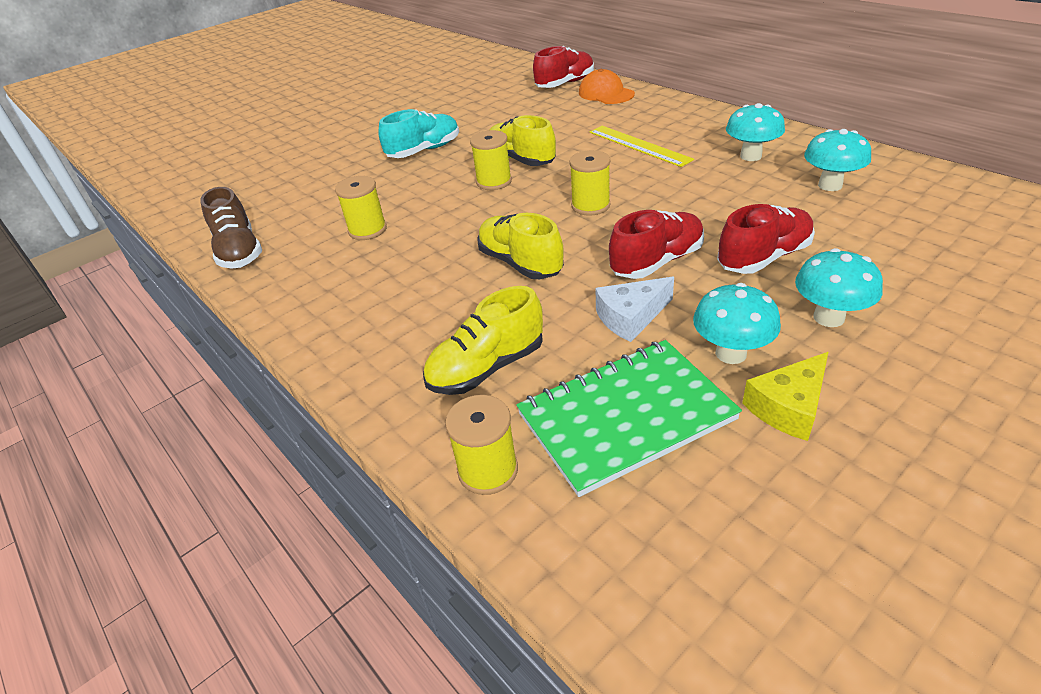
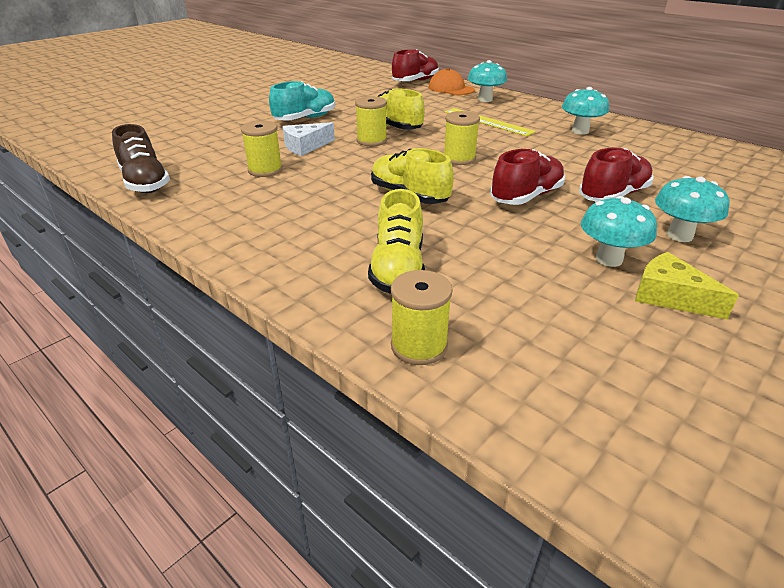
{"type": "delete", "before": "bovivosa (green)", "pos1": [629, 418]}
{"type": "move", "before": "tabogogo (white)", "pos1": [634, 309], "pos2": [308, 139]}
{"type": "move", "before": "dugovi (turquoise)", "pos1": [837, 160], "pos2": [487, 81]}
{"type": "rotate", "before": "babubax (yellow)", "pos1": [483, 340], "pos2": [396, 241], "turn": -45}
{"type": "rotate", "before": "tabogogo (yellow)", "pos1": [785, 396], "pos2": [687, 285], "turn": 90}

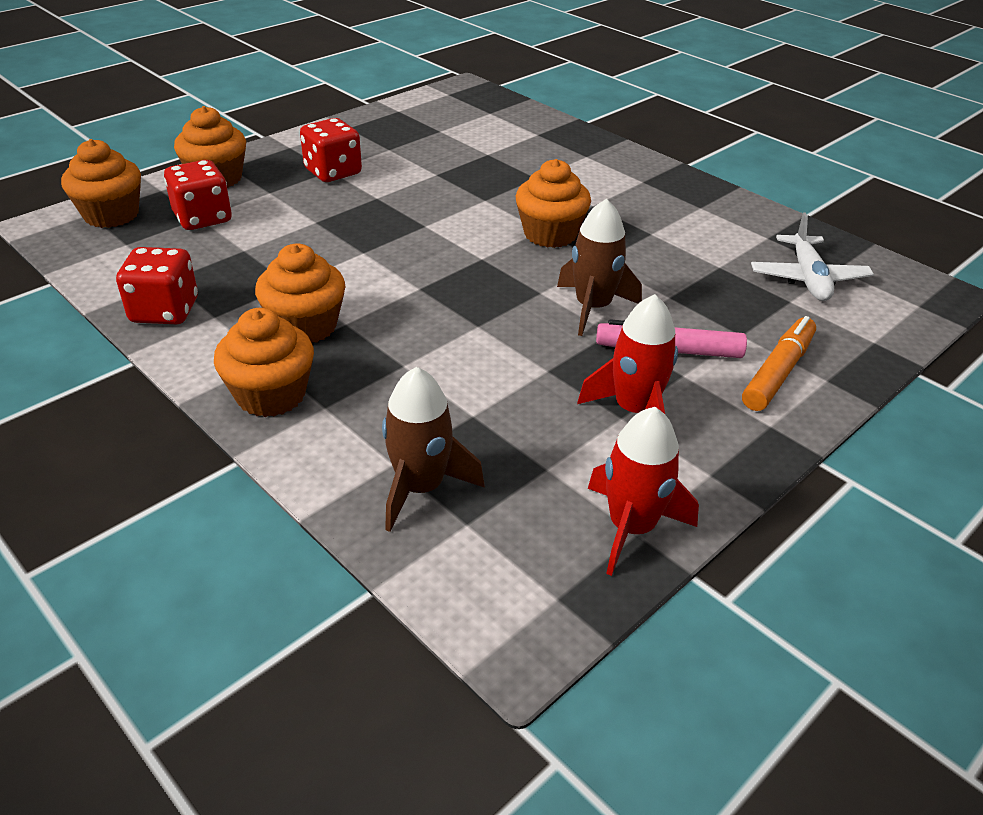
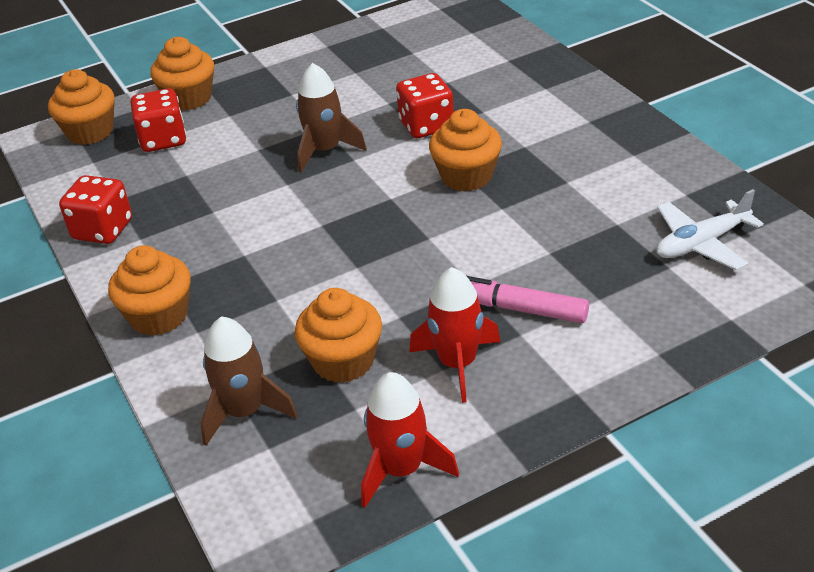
{"type": "delete", "before": "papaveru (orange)", "pos1": [779, 363]}
{"type": "move", "before": "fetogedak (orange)", "pos1": [300, 293], "pos2": [338, 335]}
{"type": "move", "before": "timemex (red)", "pos1": [331, 150], "pos2": [425, 105]}
{"type": "move", "before": "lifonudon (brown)", "pos1": [599, 267], "pos2": [331, 117]}
{"type": "rotate", "before": "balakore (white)", "pos1": [812, 257], "pos2": [710, 229], "turn": 45}

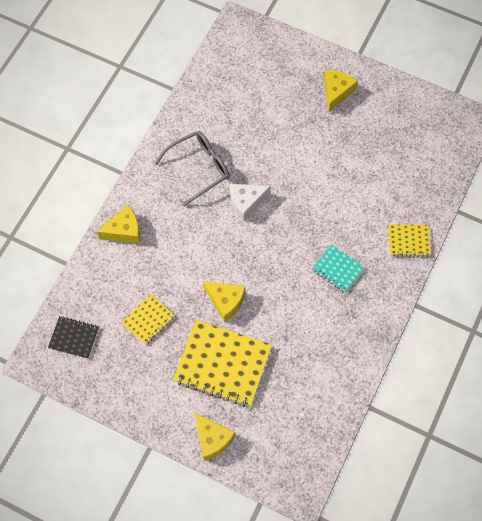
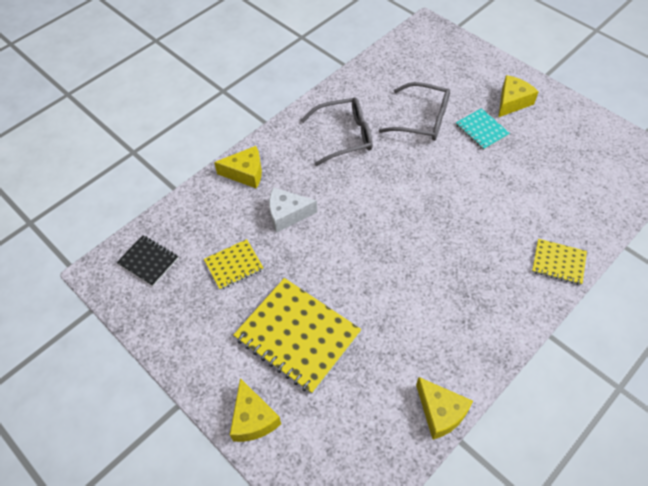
{"type": "insert", "after": "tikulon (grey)", "pos2": [414, 111]}
{"type": "move", "before": "tabogogo (yellow)", "pos1": [224, 301], "pos2": [444, 408]}
{"type": "move", "before": "tabogogo (white)", "pos1": [250, 202], "pos2": [293, 210]}
{"type": "move", "before": "bovivosa (turquoise)", "pos1": [339, 268], "pos2": [483, 129]}

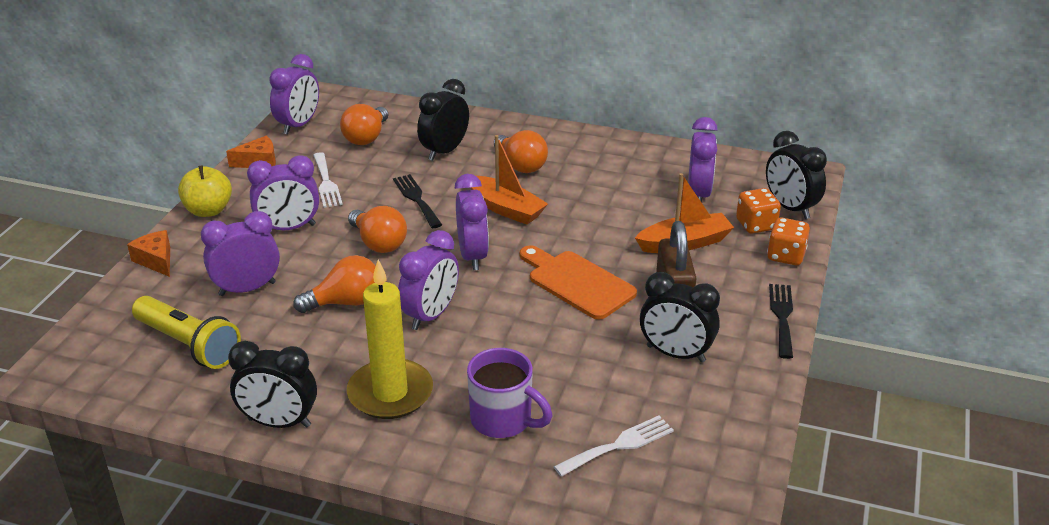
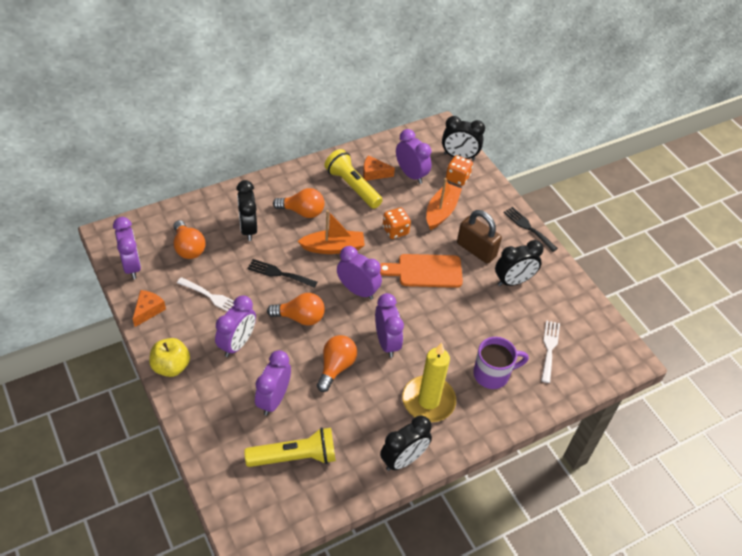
{"type": "insert", "after": "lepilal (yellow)", "pos2": [353, 179]}
{"type": "move", "before": "tabogogo (orange)", "pos1": [148, 253], "pos2": [379, 168]}
{"type": "move", "before": "timemex (orange)", "pos1": [788, 241], "pos2": [397, 223]}

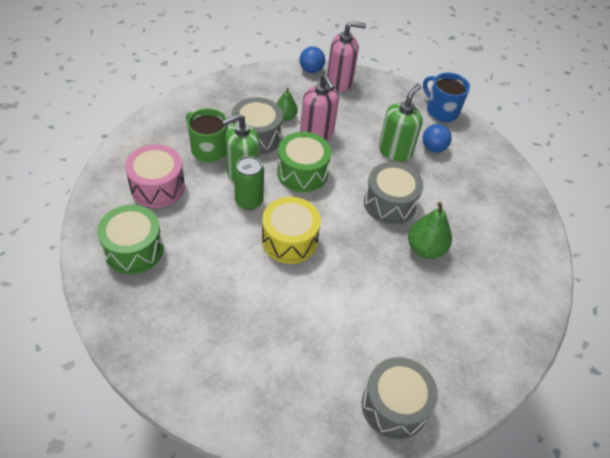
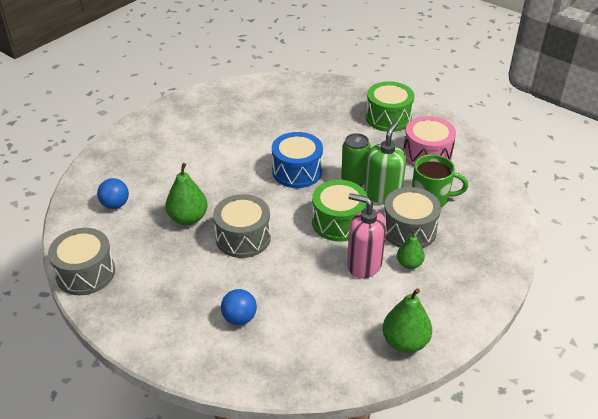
{"type": "delete", "before": "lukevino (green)", "pos1": [401, 123]}
{"type": "delete", "before": "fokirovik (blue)", "pos1": [446, 97]}
{"type": "move", "before": "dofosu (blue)", "pos1": [312, 59], "pos2": [113, 193]}
{"type": "move", "before": "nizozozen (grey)", "pos1": [400, 398], "pos2": [81, 261]}
{"type": "replace", "before": "lukevino (pink)", "after": "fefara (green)", "pos1": [346, 56], "pos2": [407, 320]}
{"type": "recolor", "before": "nizozozen (yellow)", "after": "nizozozen (blue)", "pos1": [291, 230], "pos2": [297, 160]}

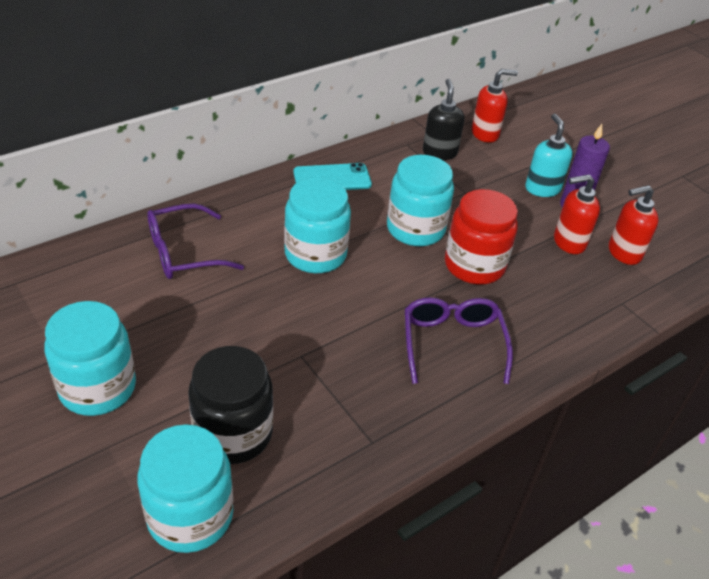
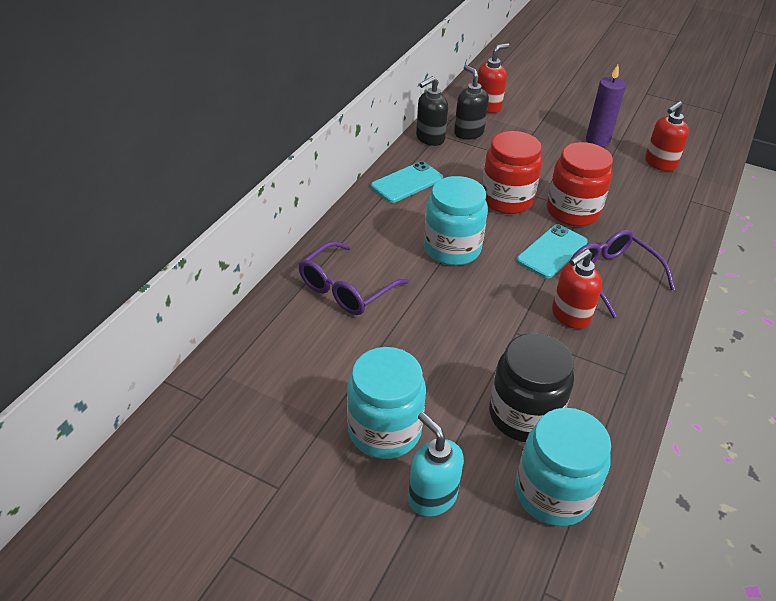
{"type": "insert", "after": "lukevino (black)", "pos2": [432, 111]}
{"type": "insert", "after": "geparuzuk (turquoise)", "pos2": [552, 251]}
{"type": "move", "before": "lukevino (turquoise)", "pos1": [548, 155], "pos2": [436, 464]}
{"type": "move", "before": "lukevino (red)", "pos1": [577, 214], "pos2": [577, 289]}
{"type": "recolor", "before": "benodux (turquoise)", "after": "benodux (red)", "pos1": [420, 200], "pos2": [512, 172]}

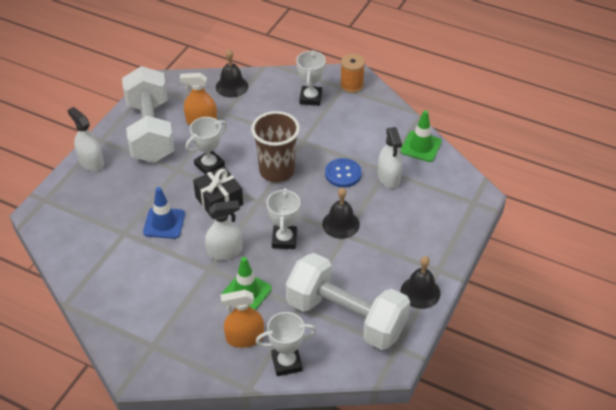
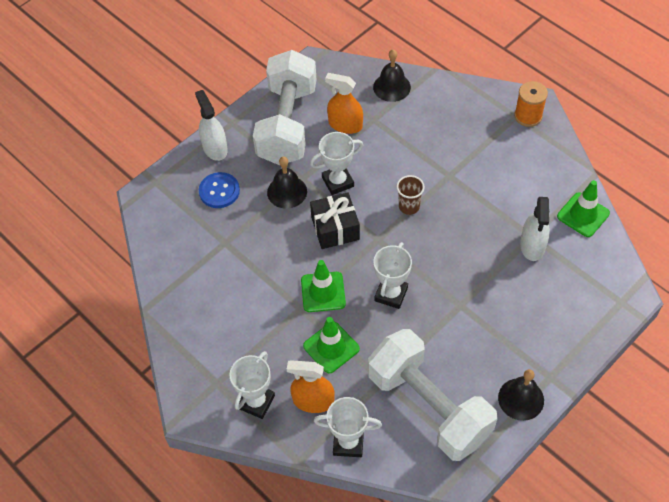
{"type": "delete", "before": "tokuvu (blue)", "pos1": [164, 213]}
{"type": "move", "before": "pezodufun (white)", "pos1": [311, 78], "pos2": [252, 385]}
{"type": "move", "before": "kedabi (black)", "pos1": [341, 213], "pos2": [287, 182]}
{"type": "move", "before": "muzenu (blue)", "pos1": [343, 173], "pos2": [219, 190]}
{"type": "replace", "before": "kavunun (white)", "after": "tokuvu (green)", "pos1": [223, 230], "pos2": [323, 286]}
{"type": "resize", "before": "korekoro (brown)", "pos1": [275, 146], "pos2": [410, 195], "scale": 0.52}

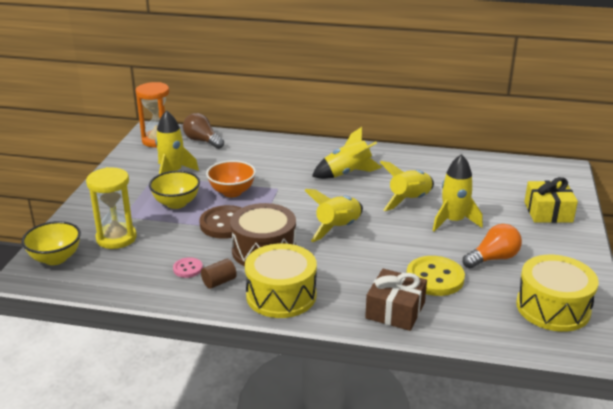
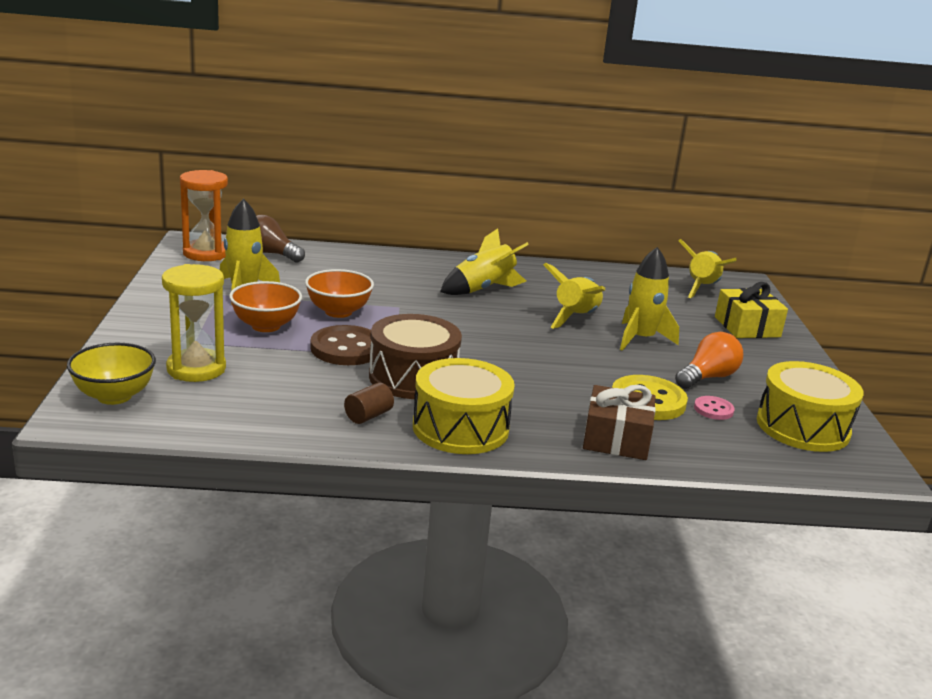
{"type": "move", "before": "muzenu (pink)", "pos1": [188, 267], "pos2": [714, 408]}
{"type": "move", "before": "lifonudon (yellow)", "pos1": [334, 215], "pos2": [707, 268]}
{"type": "recolor", "before": "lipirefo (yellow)", "after": "lipirefo (orange)", "pos1": [174, 190], "pos2": [265, 306]}

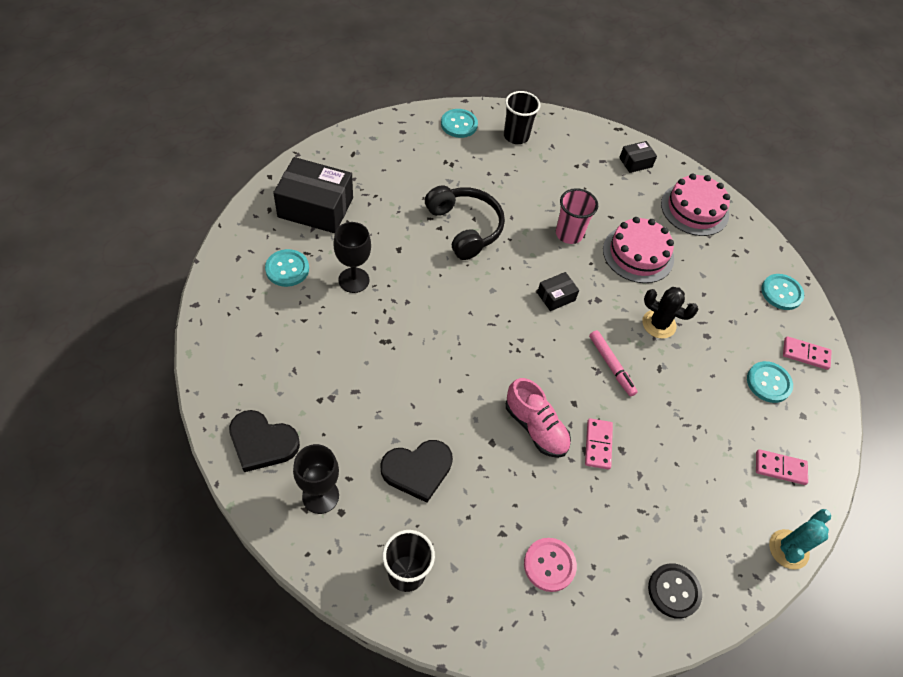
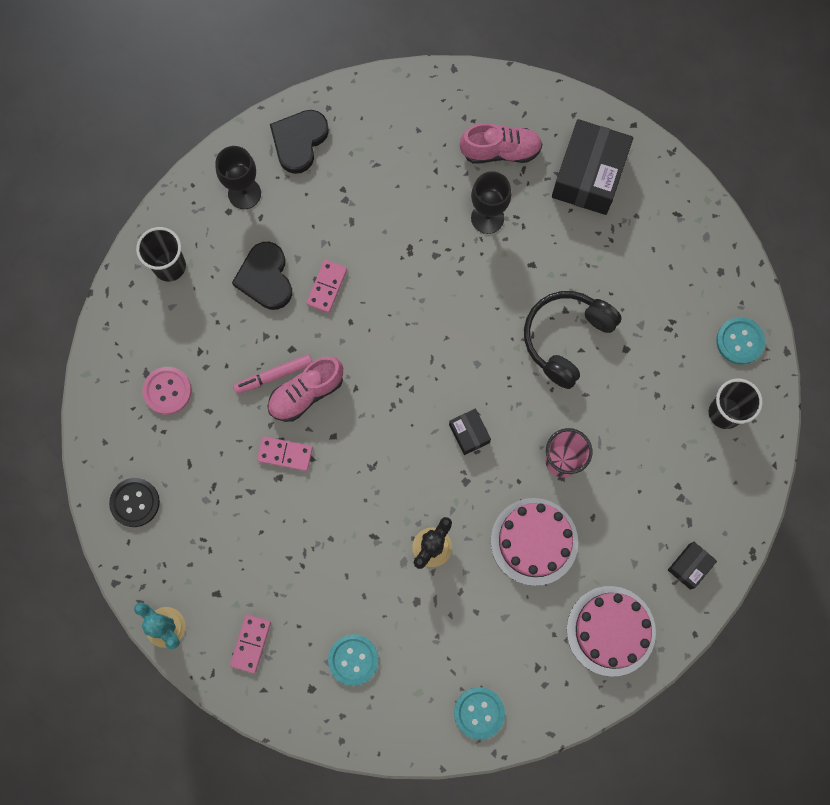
{"type": "move", "before": "papaveru (pink)", "pos1": [613, 363], "pos2": [272, 374]}
{"type": "move", "before": "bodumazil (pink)", "pos1": [807, 353], "pos2": [326, 286]}
{"type": "replace", "before": "muzenu (turquoise)", "after": "babubax (pink)", "pos1": [287, 268], "pos2": [501, 143]}
{"type": "rotate", "before": "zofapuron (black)", "pos1": [465, 222], "pos2": [573, 340], "turn": 150}
{"type": "rotate", "before": "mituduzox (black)", "pos1": [638, 157], "pos2": [692, 566], "turn": 60}

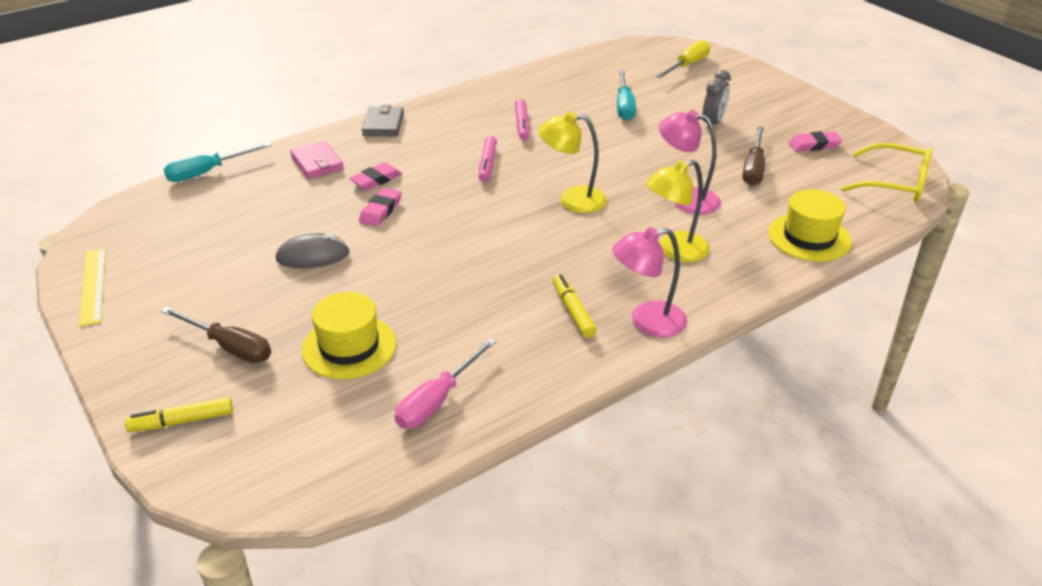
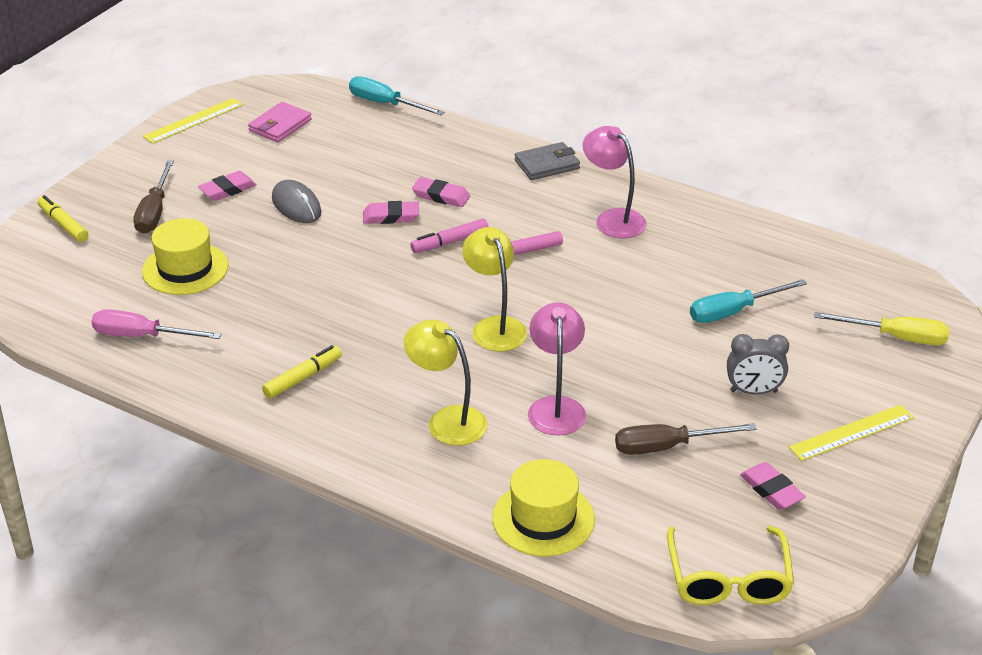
{"type": "insert", "after": "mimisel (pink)", "pos2": [227, 186]}
{"type": "insert", "after": "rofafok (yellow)", "pos2": [851, 433]}
{"type": "move", "before": "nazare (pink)", "pos1": [317, 160], "pos2": [280, 122]}
{"type": "move", "before": "papaveru (pink)", "pos1": [522, 119], "pos2": [449, 236]}
{"type": "move", "before": "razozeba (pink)", "pos1": [649, 282], "pos2": [614, 182]}

